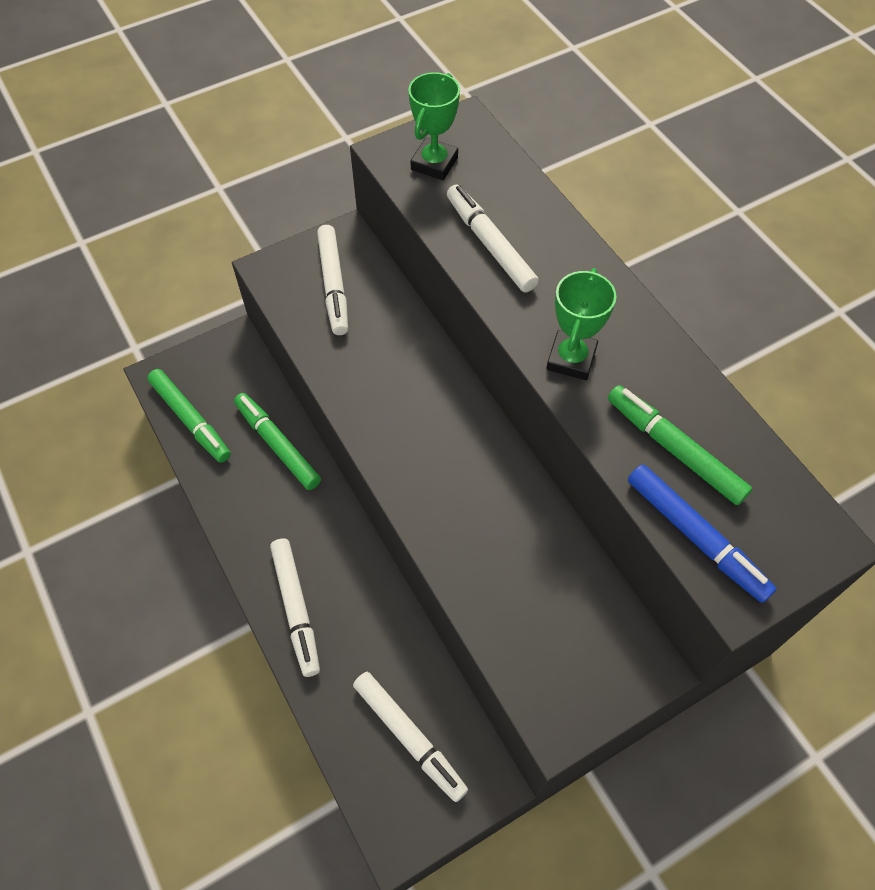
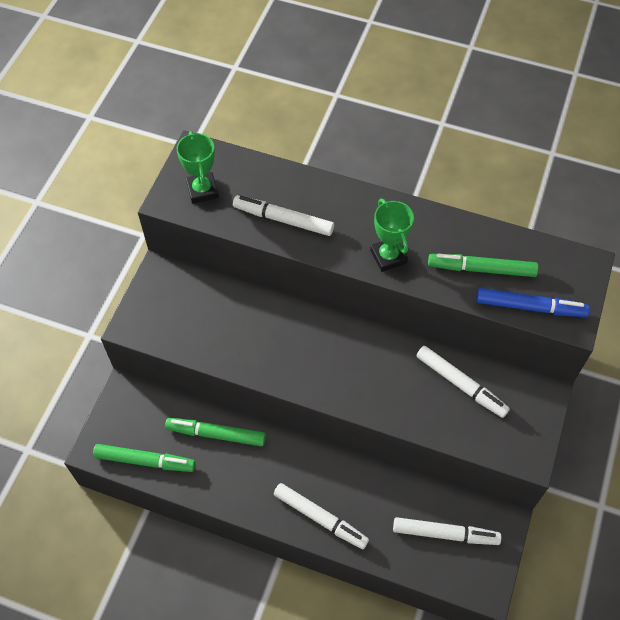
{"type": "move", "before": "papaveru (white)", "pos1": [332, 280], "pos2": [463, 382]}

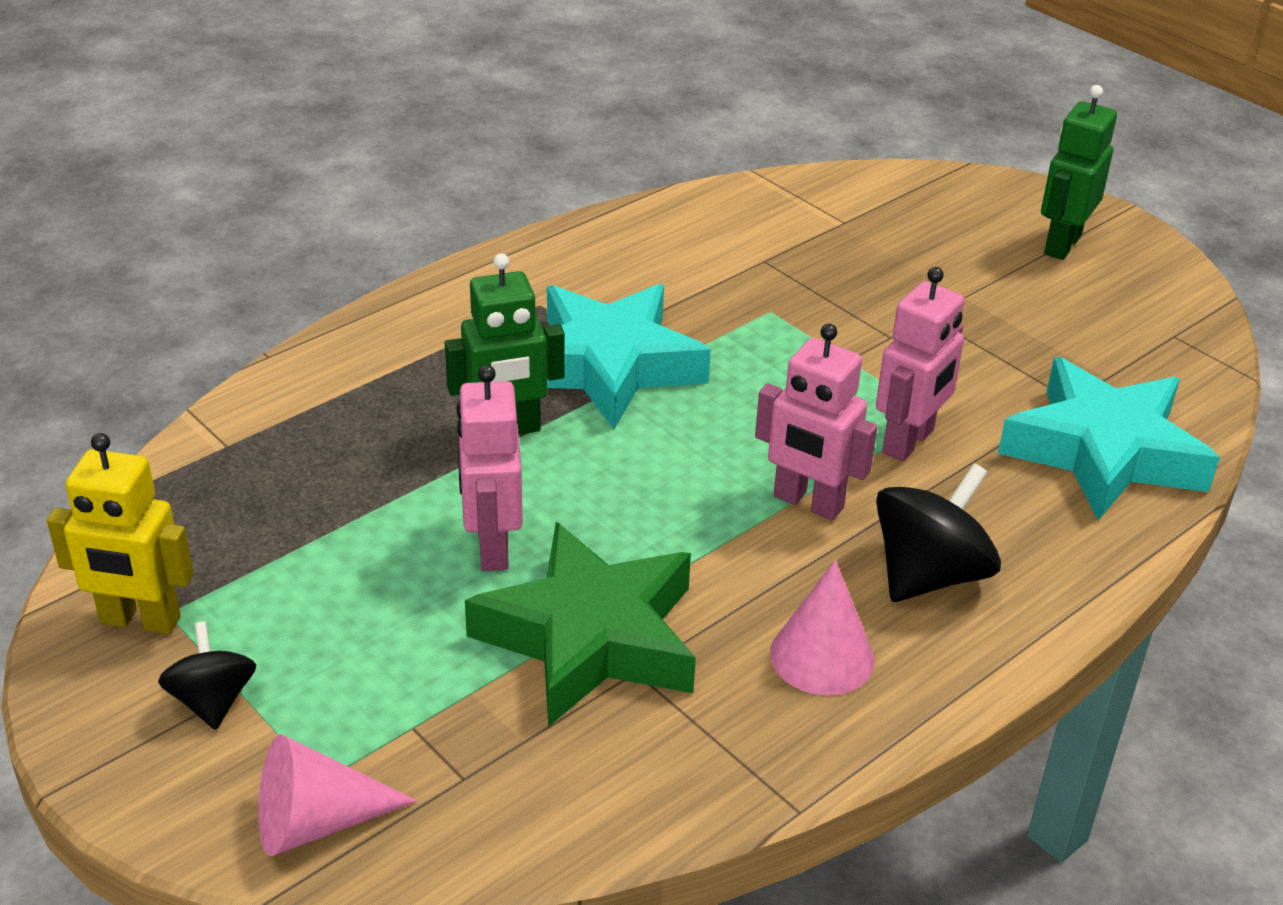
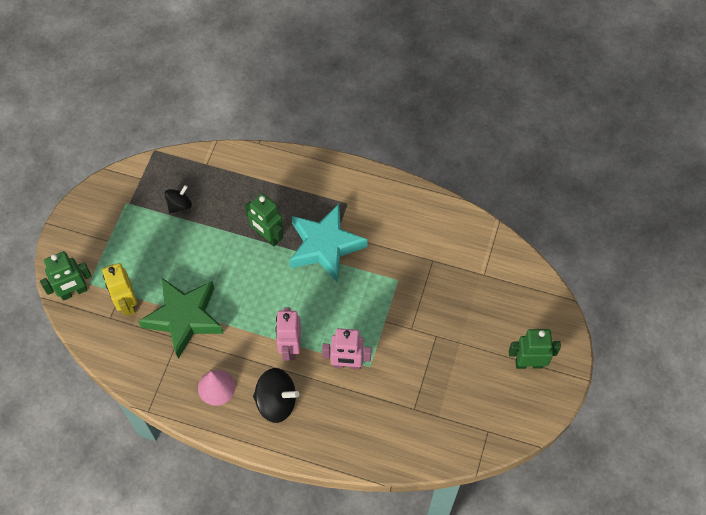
{"type": "delete", "before": "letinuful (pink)", "pos1": [489, 468]}
{"type": "delete", "before": "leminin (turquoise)", "pos1": [1109, 438]}
{"type": "move", "before": "letinuful (yellow)", "pos1": [120, 533], "pos2": [119, 289]}
{"type": "move", "before": "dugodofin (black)", "pos1": [207, 675], "pos2": [178, 199]}
{"type": "replace", "before": "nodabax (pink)", "after": "letinuful (green)", "pos1": [337, 795], "pos2": [66, 276]}

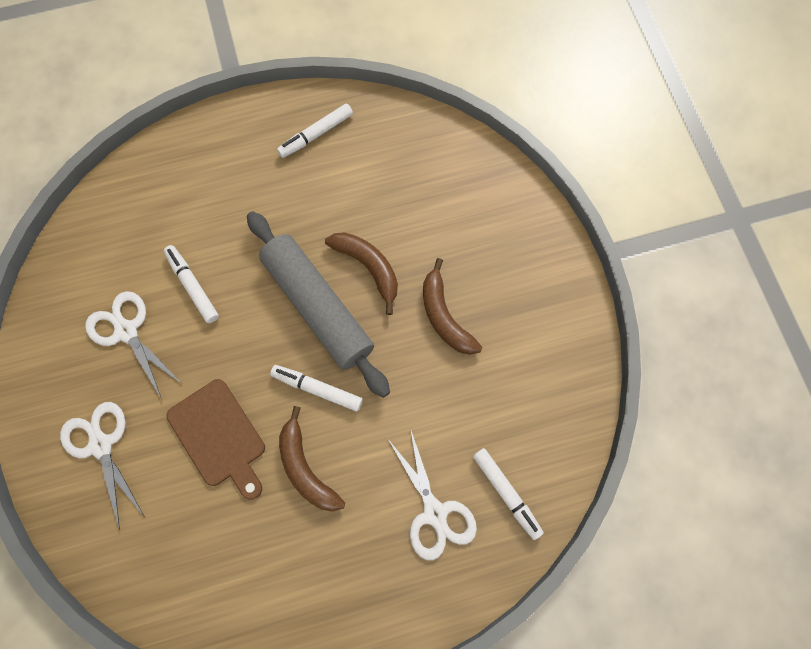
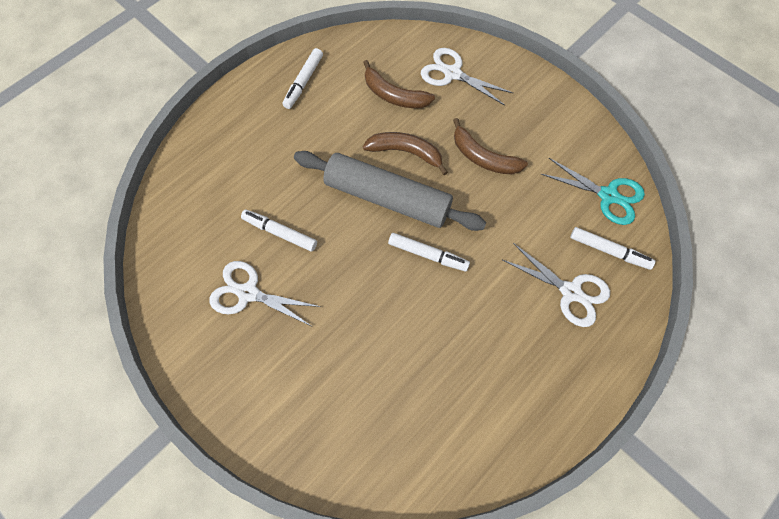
{"type": "delete", "before": "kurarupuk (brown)", "pos1": [215, 439]}
{"type": "insert", "after": "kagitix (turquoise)", "pos2": [593, 191]}
{"type": "move", "before": "kagitix (white)", "pos1": [102, 466], "pos2": [467, 77]}
{"type": "move", "before": "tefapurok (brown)", "pos1": [312, 459], "pos2": [399, 84]}
{"type": "rotate", "before": "papaveru (white)", "pos1": [316, 388], "pos2": [429, 252], "turn": -150}

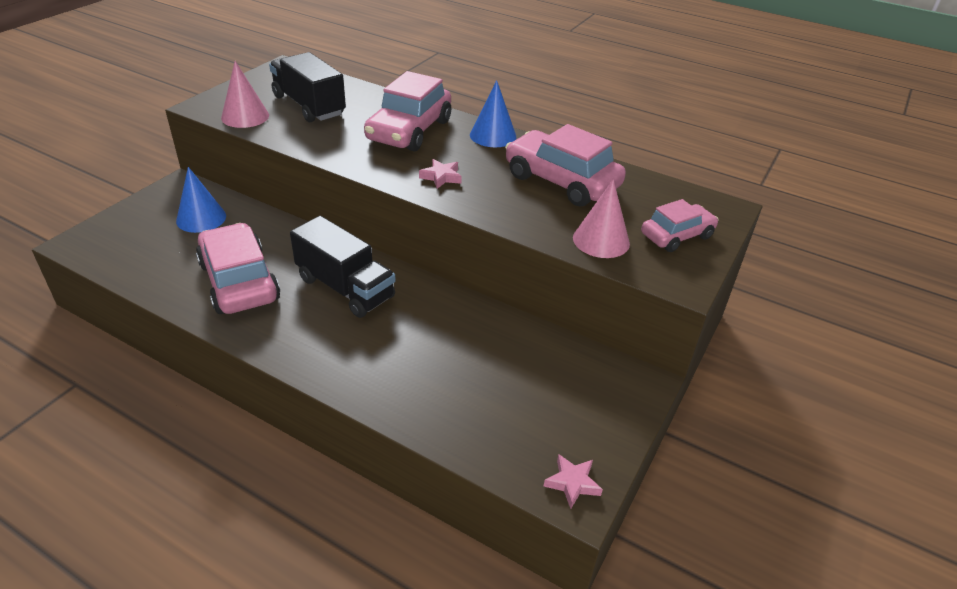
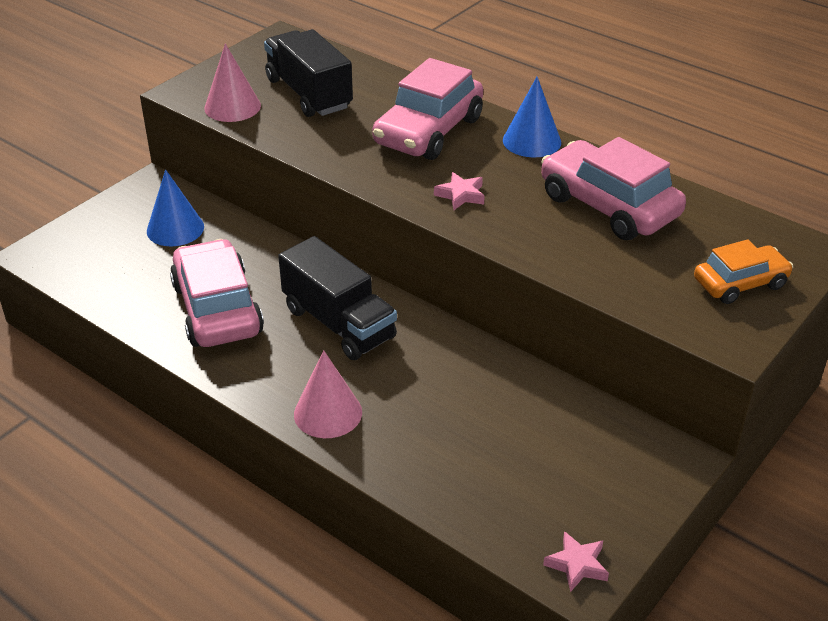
{"type": "move", "before": "nodabax (pink)", "pos1": [601, 218], "pos2": [328, 394]}
{"type": "recolor", "before": "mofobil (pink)", "after": "mofobil (orange)", "pos1": [680, 225], "pos2": [743, 271]}

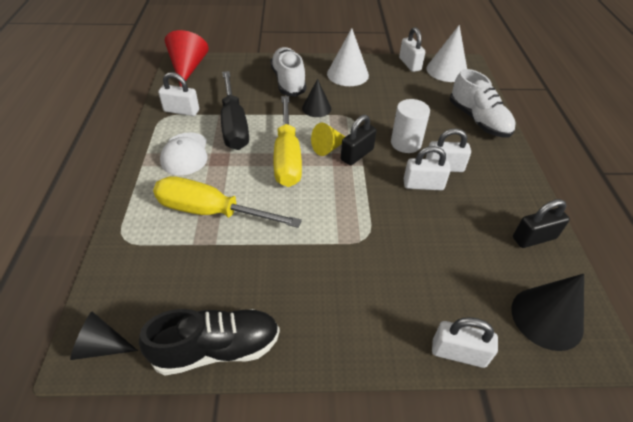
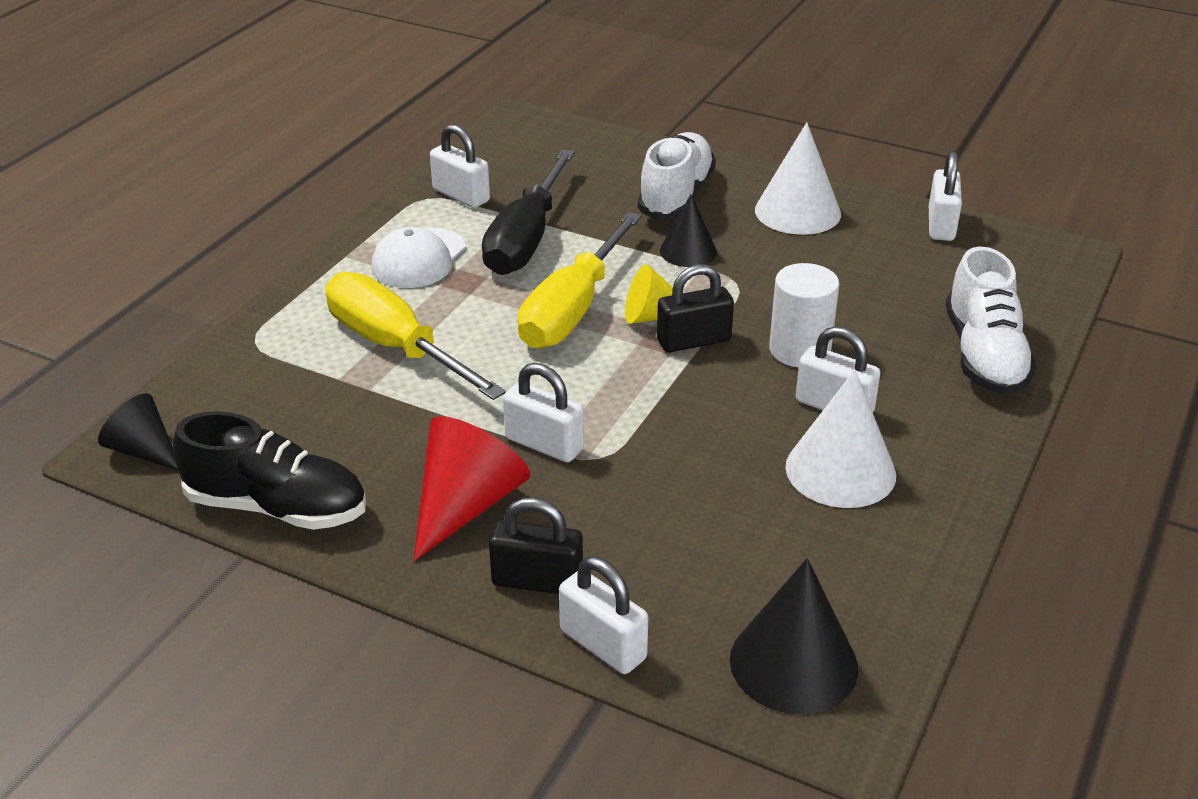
{"type": "move", "before": "nodabax (red)", "pos1": [186, 58], "pos2": [472, 488]}
{"type": "move", "before": "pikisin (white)", "pos1": [427, 168], "pos2": [543, 412]}
{"type": "move", "before": "nodabax (white)", "pos1": [446, 53], "pos2": [840, 439]}
{"type": "move", "before": "pikisin (black)", "pos1": [541, 223], "pos2": [536, 545]}

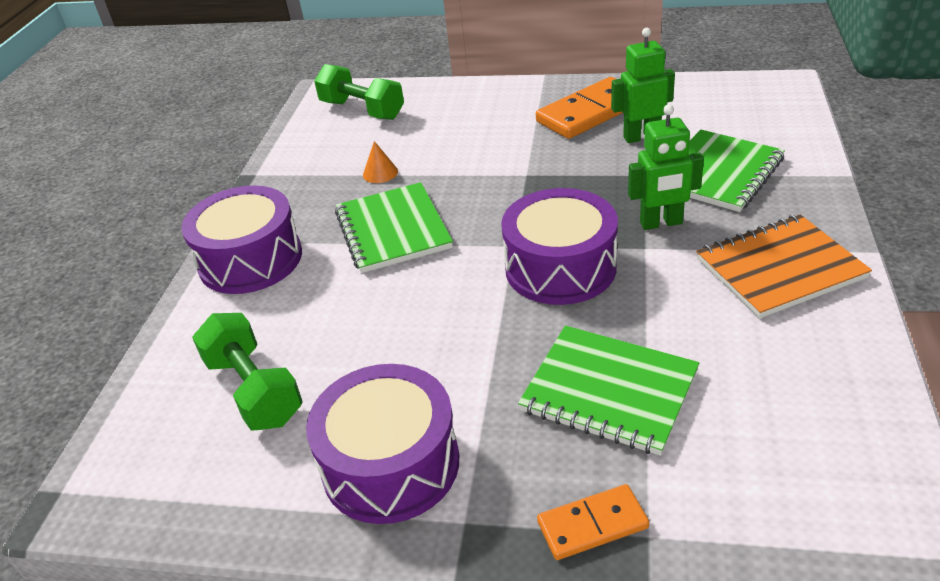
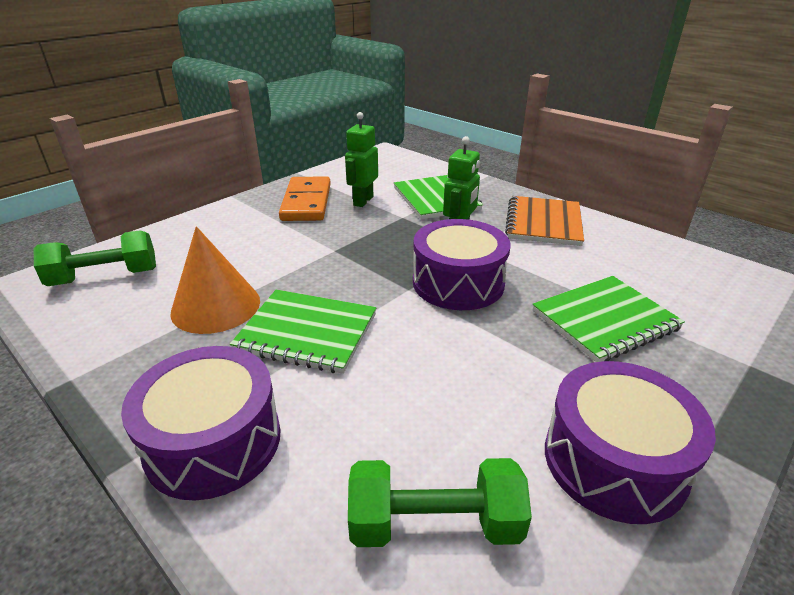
{"type": "delete", "before": "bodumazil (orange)", "pos1": [593, 522]}
{"type": "resize", "before": "nodabax (orange)", "pos1": [380, 162], "pos2": [215, 280], "scale": 2.3}

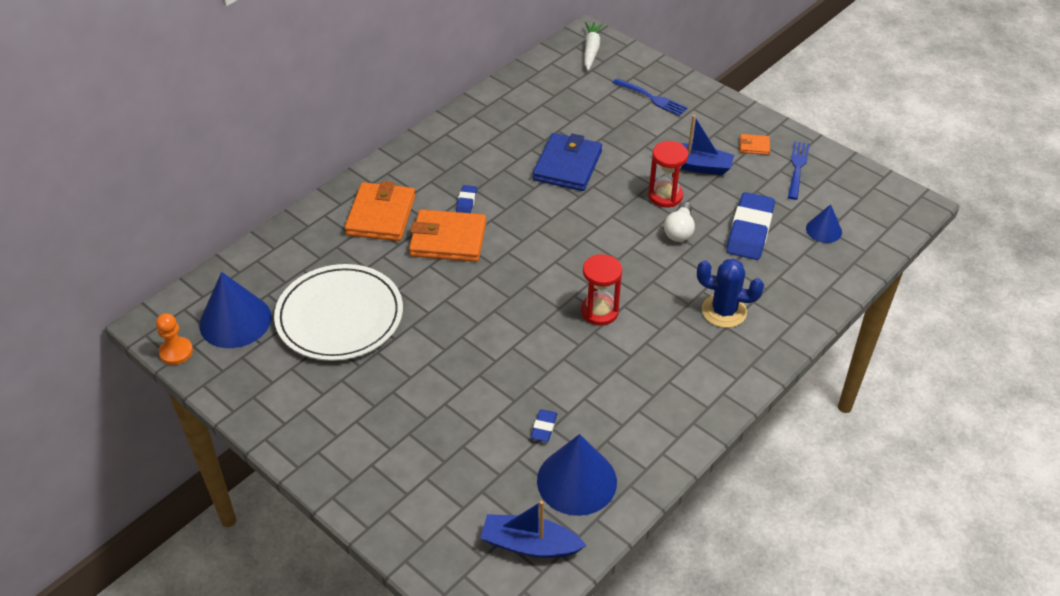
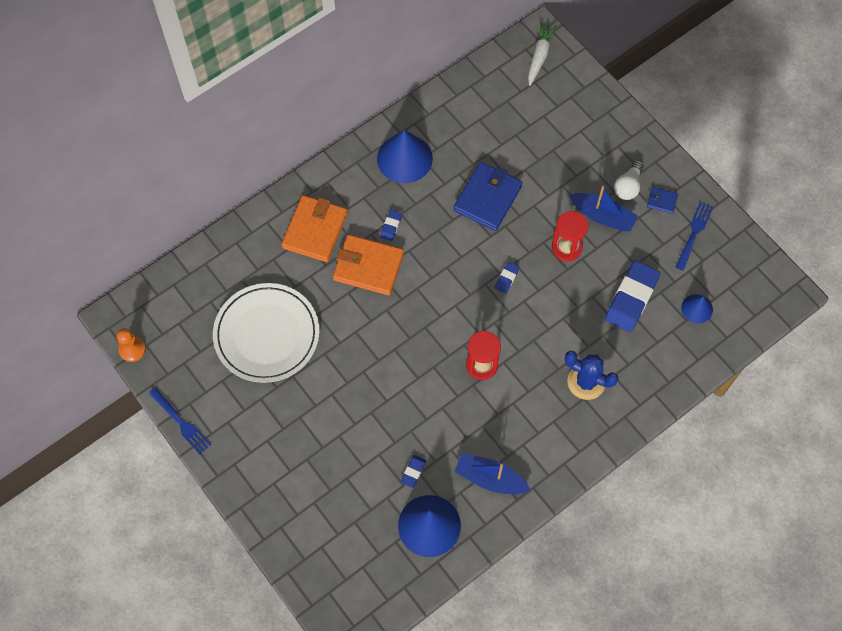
{"type": "insert", "after": "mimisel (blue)", "pos2": [507, 278]}
{"type": "move", "before": "nodabax (blue)", "pos1": [235, 310], "pos2": [405, 156]}
{"type": "move", "before": "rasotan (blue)", "pos1": [534, 529], "pos2": [492, 473]}
{"type": "move", "before": "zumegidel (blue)", "pos1": [650, 97], "pos2": [180, 421]}
{"type": "move", "before": "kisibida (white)", "pos1": [679, 222], "pos2": [629, 180]}
{"type": "recolor", "before": "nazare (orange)", "after": "nazare (blue)", "pos1": [755, 144], "pos2": [662, 200]}

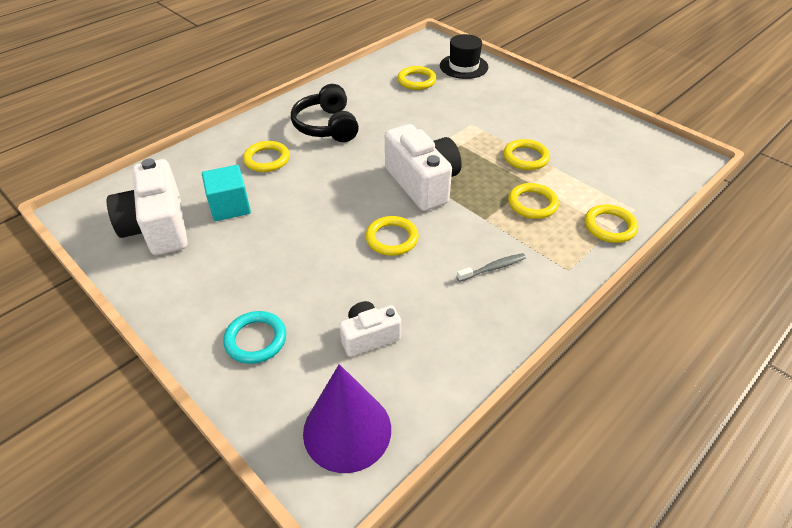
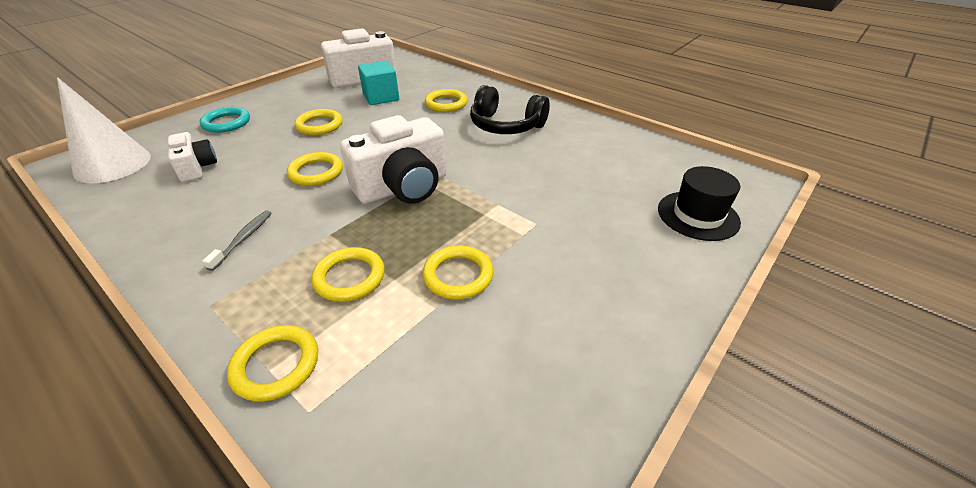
{"type": "move", "before": "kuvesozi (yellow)", "pos1": [416, 78], "pos2": [318, 122]}
{"type": "recolor", "before": "nodabax (purple)", "after": "nodabax (white)", "pos1": [347, 418], "pos2": [104, 130]}
{"type": "rotate", "before": "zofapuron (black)", "pos1": [325, 113], "pos2": [510, 109], "turn": -135}
{"type": "rotate", "before": "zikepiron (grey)", "pos1": [491, 267], "pos2": [237, 240], "turn": -135}

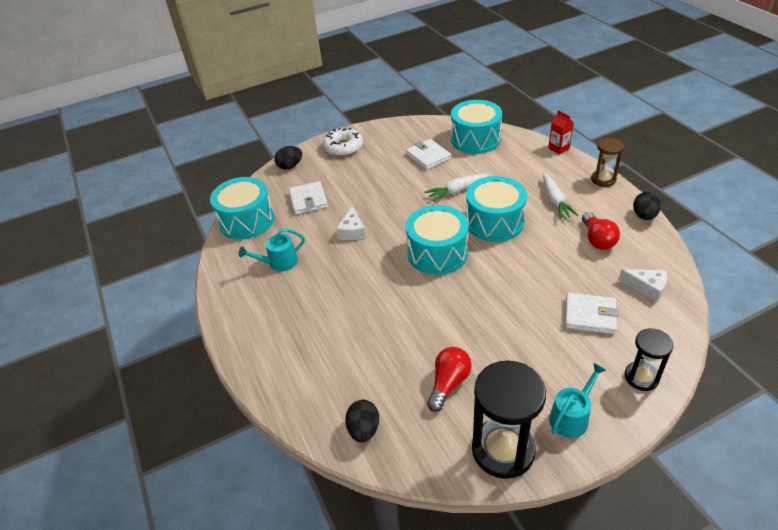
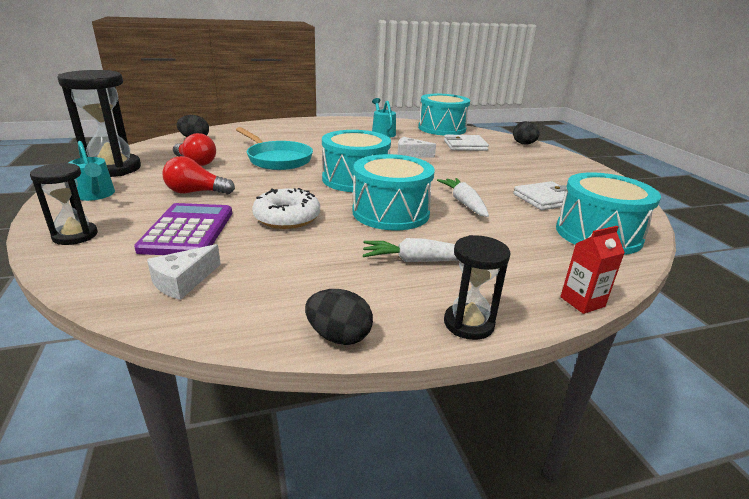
{"type": "insert", "after": "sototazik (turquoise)", "pos2": [274, 148]}
{"type": "move", "before": "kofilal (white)", "pos1": [343, 142], "pos2": [286, 208]}
{"type": "move", "before": "kisibida (red)", "pos1": [601, 231], "pos2": [199, 175]}
{"type": "replace", "before": "nazare (white)", "after": "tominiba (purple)", "pos1": [592, 313], "pos2": [183, 229]}
{"type": "recolor", "before": "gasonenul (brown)", "after": "gasonenul (black)", "pos1": [607, 162], "pos2": [477, 287]}

